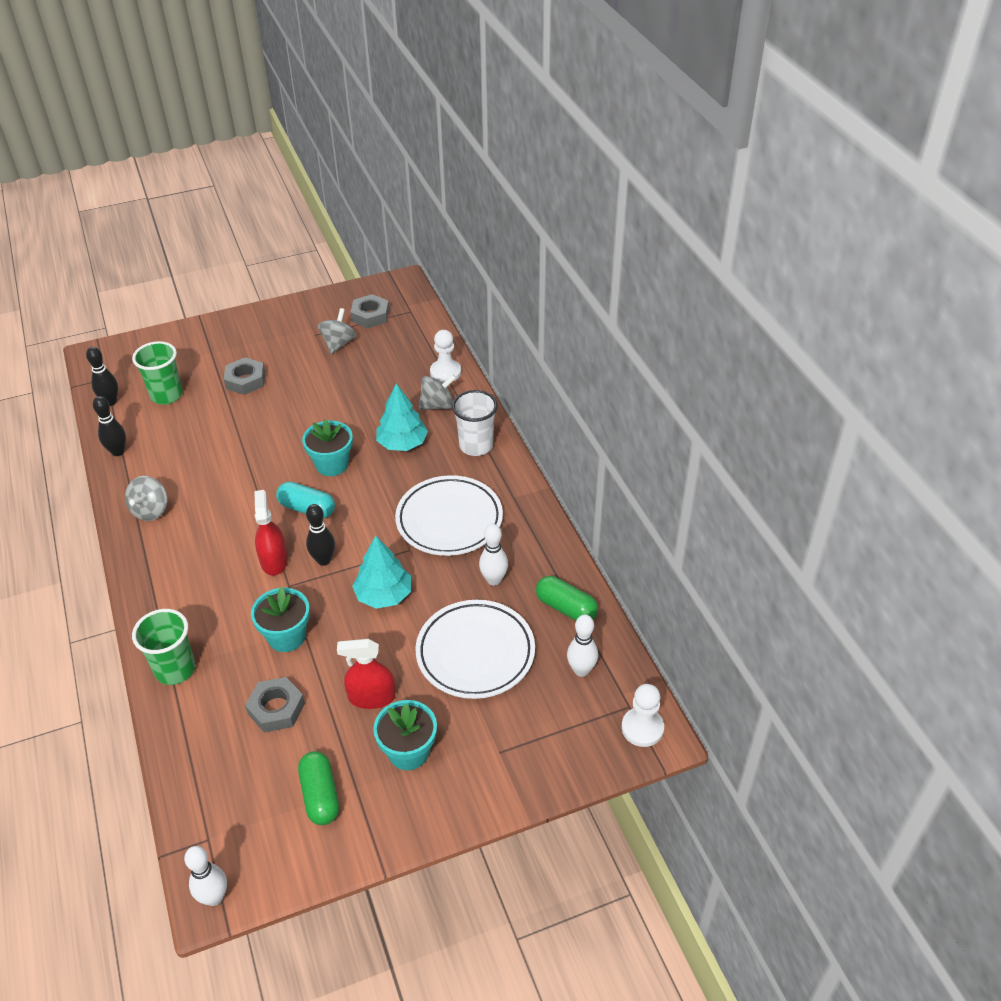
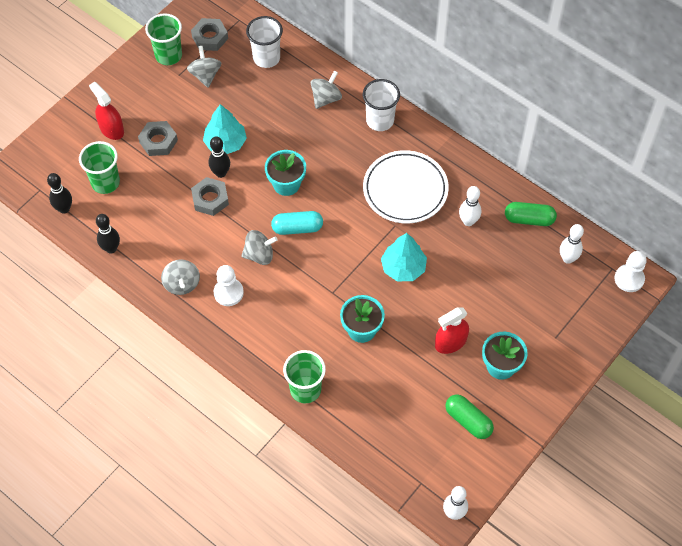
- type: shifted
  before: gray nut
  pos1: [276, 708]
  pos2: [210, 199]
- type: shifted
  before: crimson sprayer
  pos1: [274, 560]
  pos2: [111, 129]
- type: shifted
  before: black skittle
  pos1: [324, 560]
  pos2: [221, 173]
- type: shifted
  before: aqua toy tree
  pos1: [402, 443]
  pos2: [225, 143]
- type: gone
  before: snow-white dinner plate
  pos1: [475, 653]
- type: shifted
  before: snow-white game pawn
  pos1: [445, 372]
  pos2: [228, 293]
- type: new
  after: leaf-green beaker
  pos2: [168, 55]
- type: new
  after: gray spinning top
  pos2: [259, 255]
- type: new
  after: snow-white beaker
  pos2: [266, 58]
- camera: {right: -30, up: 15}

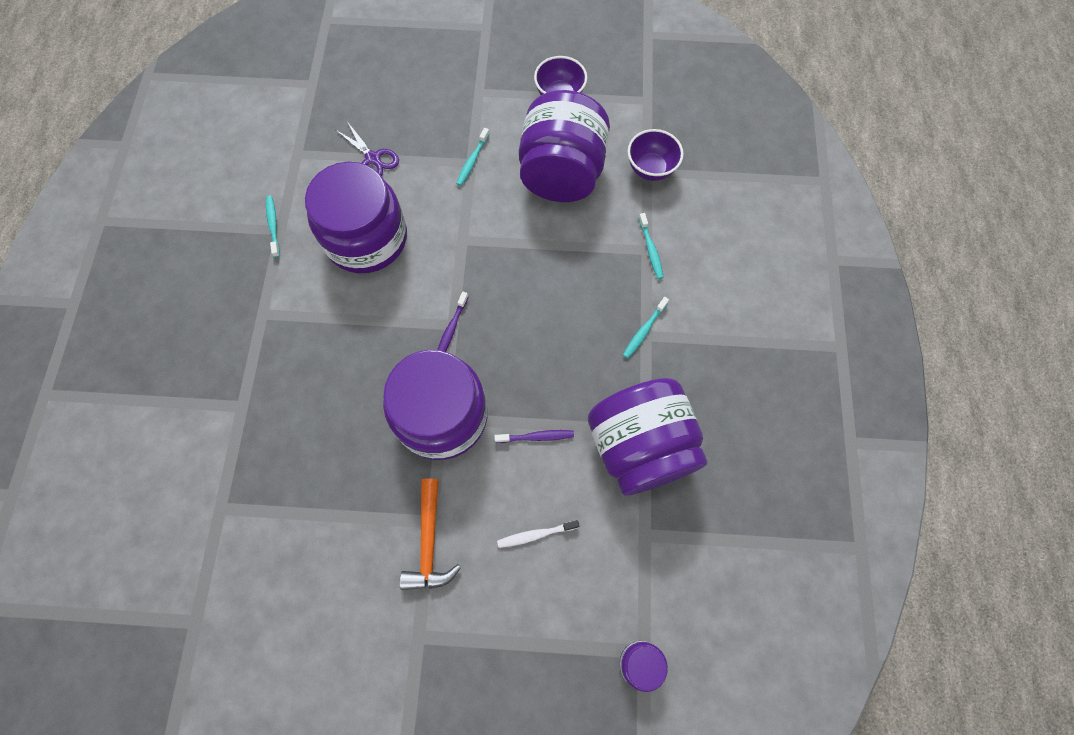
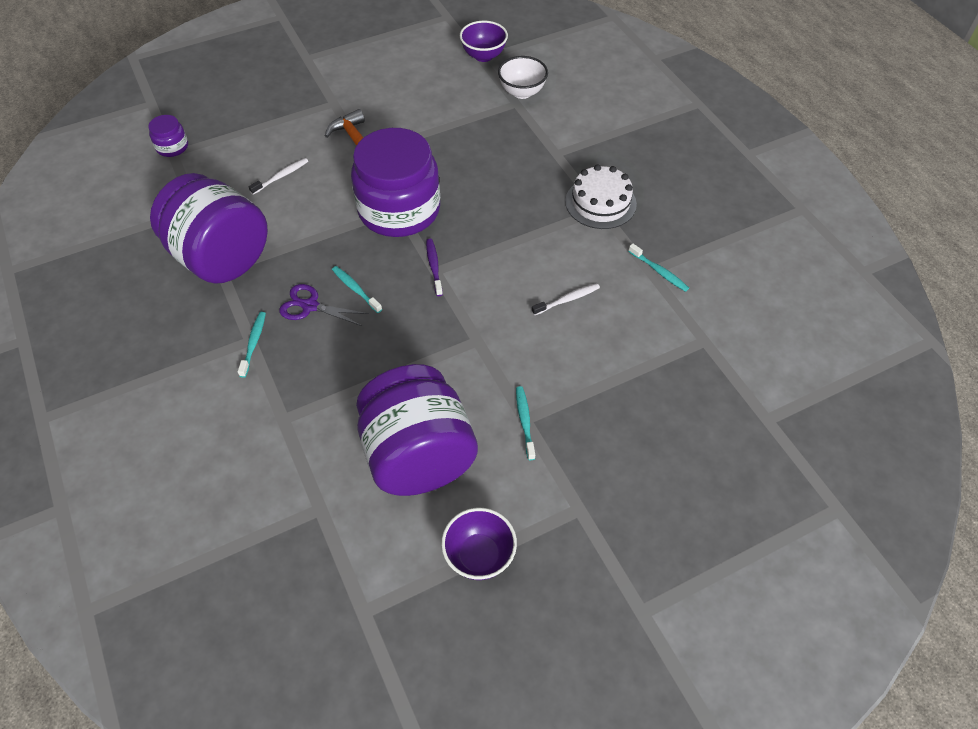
- type: swapped
  before: violet preserve jar
  after: snow-white toothbrush
  pos1: [366, 238]
  pos2: [567, 300]
- type: shifted
  before: violet scissors
  pos1: [373, 159]
  pos2: [310, 306]
- type: gone
  before: violet toothbrush
  pos1: [536, 437]
- type: shifted
  before: violet bowl
  pos1: [650, 169]
  pos2: [483, 56]
- type: shifted
  before: aqua toothbrush
  pos1: [650, 249]
  pos2: [355, 289]
- type: new
  after: snow-white bowl
  pos2: [522, 92]
- type: new
  after: snow-white gateau
  pos2: [600, 203]
- camera: {right: 150, up: -15}

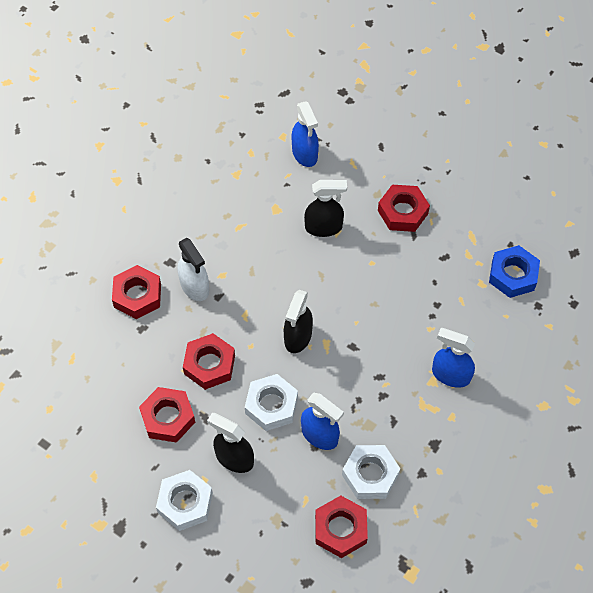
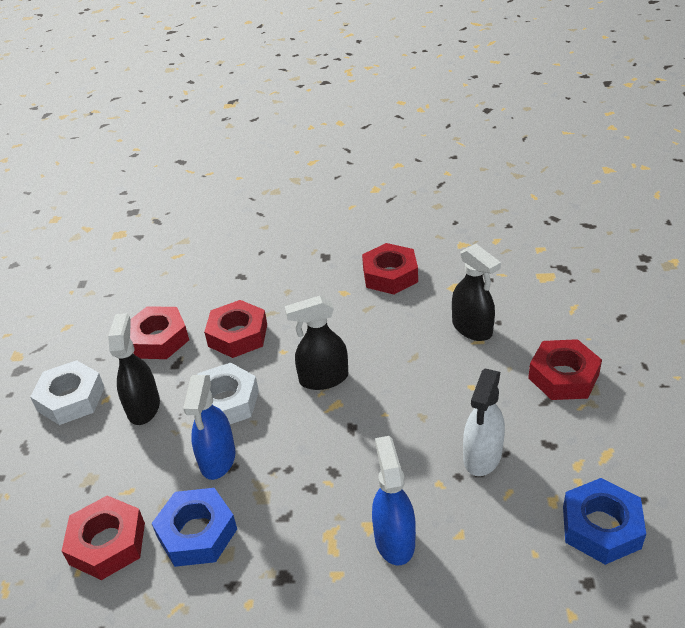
- type: shifted
  before: crimson nut
  pos1: [137, 295]
  pos2: [390, 275]
- type: shifted
  before: snow-white sprayer
  pos1: [195, 287]
  pos2: [482, 456]
- type: gone
  before: cobalt sprayer
  pos1: [305, 154]
- type: repainted
  before: snow-white nut
  after: cobalt nut
  pos1: [370, 475]
  pos2: [197, 533]
- camera: {right: 60, up: -20}

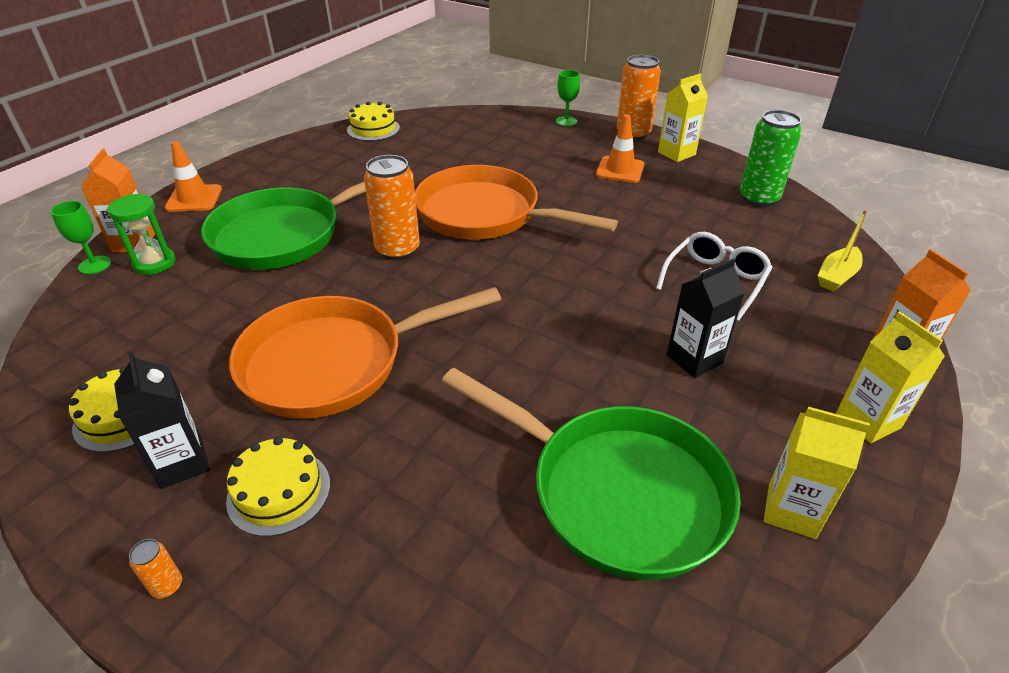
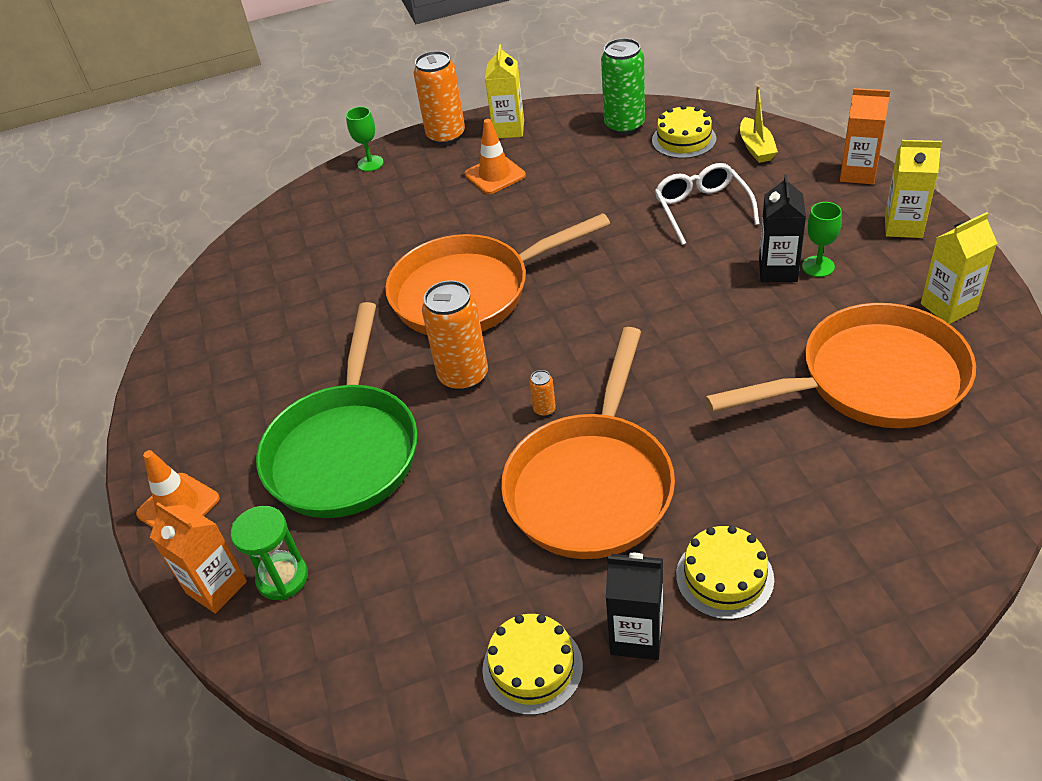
- type: shifted
  before: leaf-green wine glass
  pos1: [94, 265]
  pos2: [818, 266]
- type: shifted
  before: orange-coloured can
  pos1: [167, 586]
  pos2: [544, 409]
- type: shifted
  before: golden gateau
  pos1: [373, 129]
  pos2: [684, 139]
- type: repainted
  before: leaf-green frying pan
  after: orange-coloured frying pan
  pos1: [617, 492]
  pos2: [872, 380]
- camera: {right: -45, up: 5}

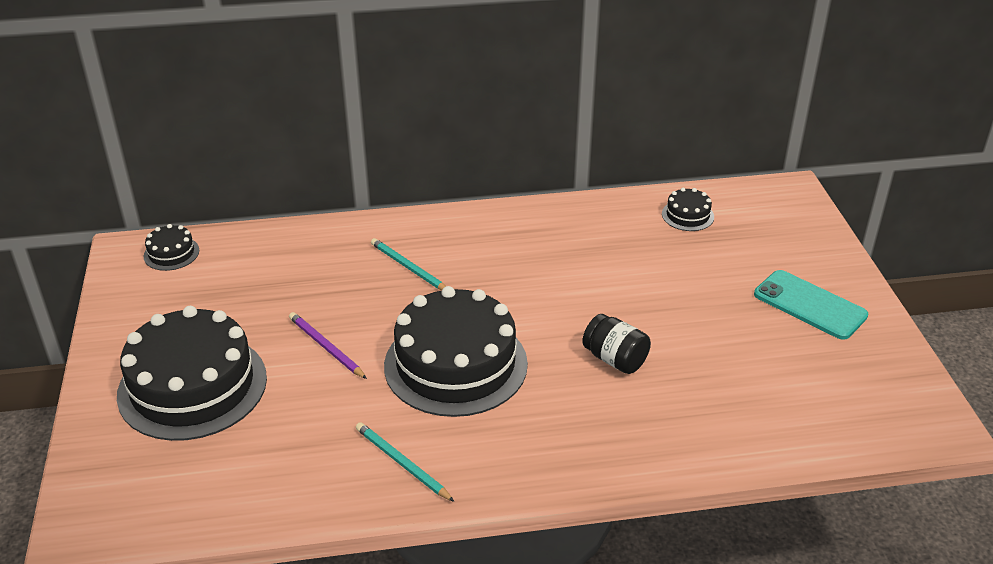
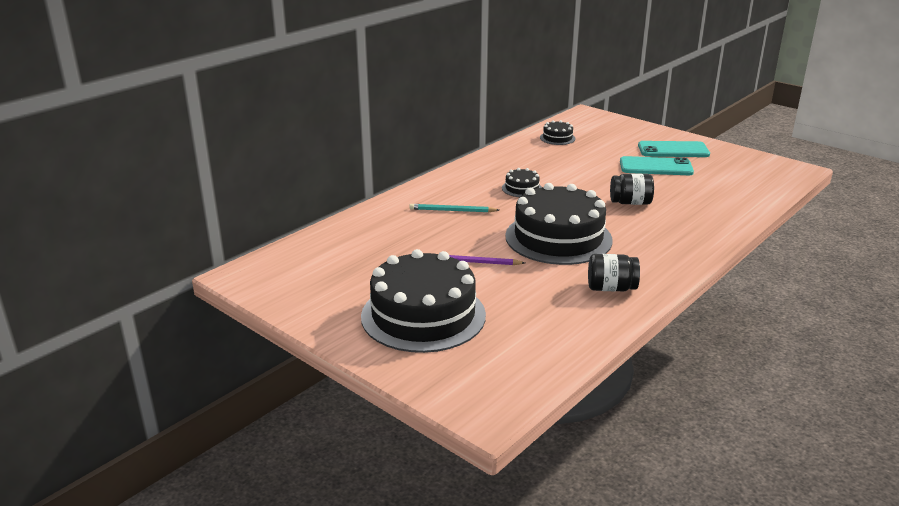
- type: shifted
  before: black gateau
  pos1: [171, 253]
  pos2: [522, 188]
- type: swapped
  before: aqua pencil
  after: black preserve jar
  pos1: [402, 463]
  pos2: [611, 288]
- type: new
  after: aqua mobile phone
  pos2: [656, 167]
- camera: {right: -40, up: -10}

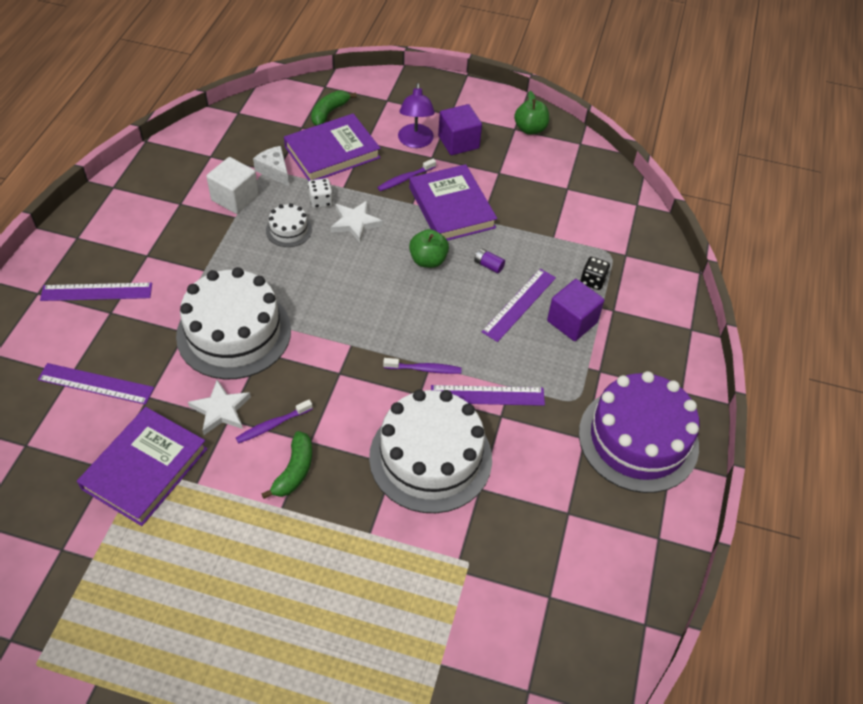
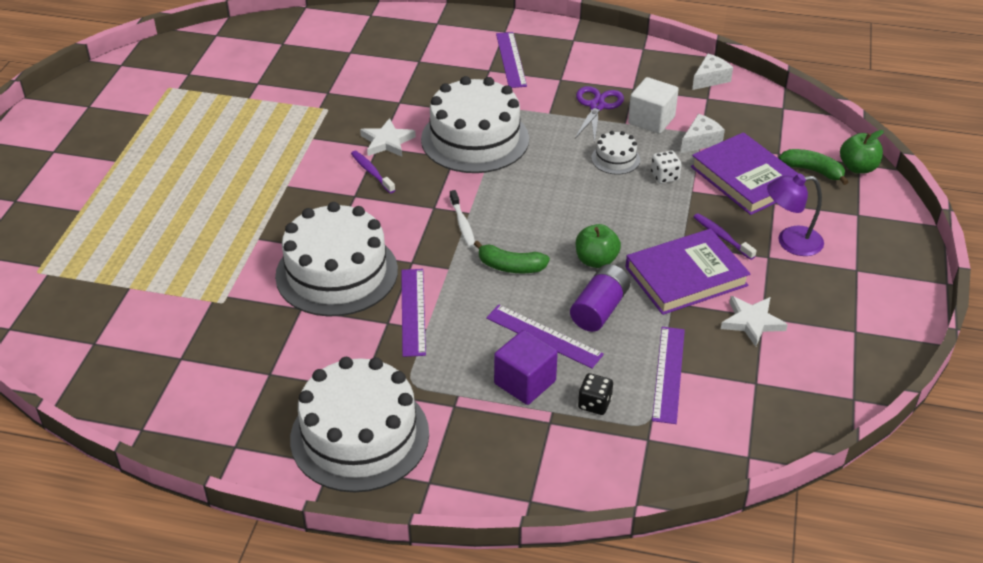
- type: shifted
  before: violet measuring stick
  pos1: [96, 384]
  pos2: [668, 374]
- type: gone
  before: violet hardback
  pos1: [145, 469]
- type: shifted
  before: leaf-green banana fruit
  pos1: [294, 471]
  pos2: [510, 266]
- type: shifted
  before: snow-white star shape
  pos1: [355, 223]
  pos2: [752, 322]
- type: gone
  before: violet toothbrush
  pos1: [424, 369]
- type: gone
  before: violet cube
  pos1: [458, 142]
- type: scaled
  before: violet AA battery
  pos1: [488, 265]
  pos2: [599, 309]
  scale: 1.99
- type: shifted
  before: leaf-green apple fruit
  pos1: [530, 129]
  pos2: [858, 167]
- type: repainted
  before: violet gateau
  after: snow-white gateau
  pos1: [638, 439]
  pos2: [359, 436]
- type: new
  after: snow-white toothbrush
  pos2: [462, 224]
- type: new
  after: violet scissors
  pos2: [597, 106]
- type: new
  after: snow-white cheese wedge
  pos2: [710, 79]
- camera: {right: 90, up: -10}

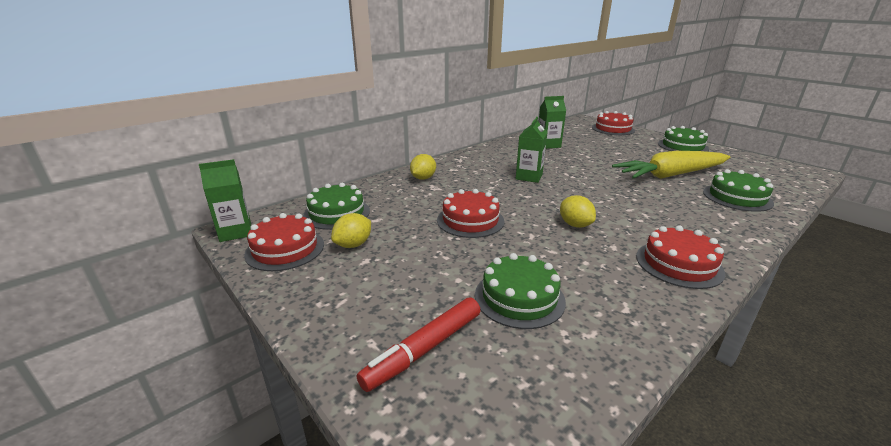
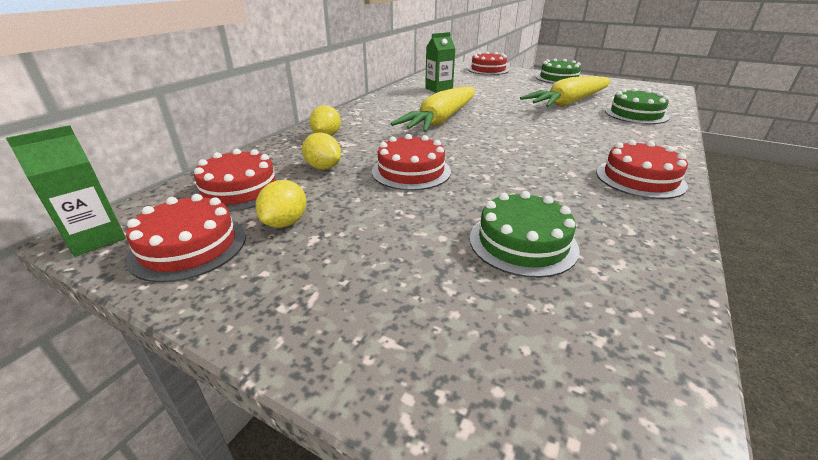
- type: repainted
  before: leaf-green gateau
  after: crimson gateau
  pos1: [337, 213]
  pos2: [239, 189]
- type: gone
  before: crimson felt pen
  pos1: [425, 349]
- type: swapped
  before: leaf-green milk carton
  after: golden toy carrot
  pos1: [529, 177]
  pos2: [441, 120]
- type: shifted
  before: golden lemon
  pos1: [575, 225]
  pos2: [323, 167]
- camera: {right: -20, up: 5}

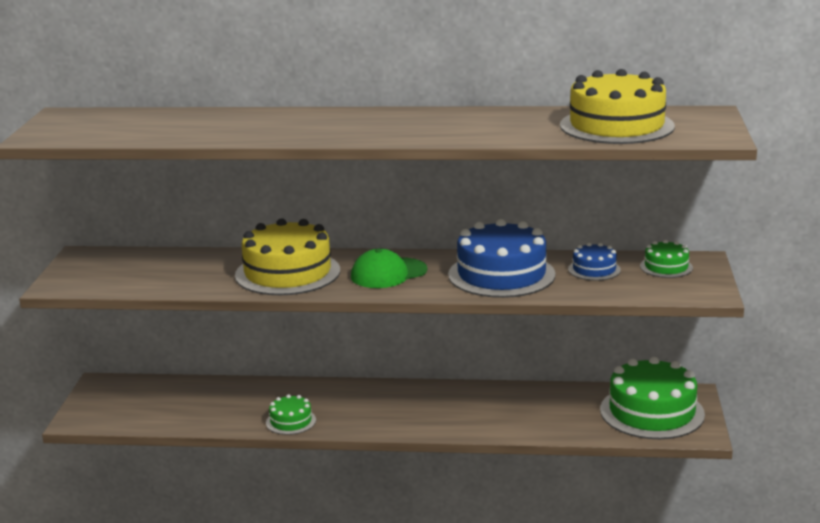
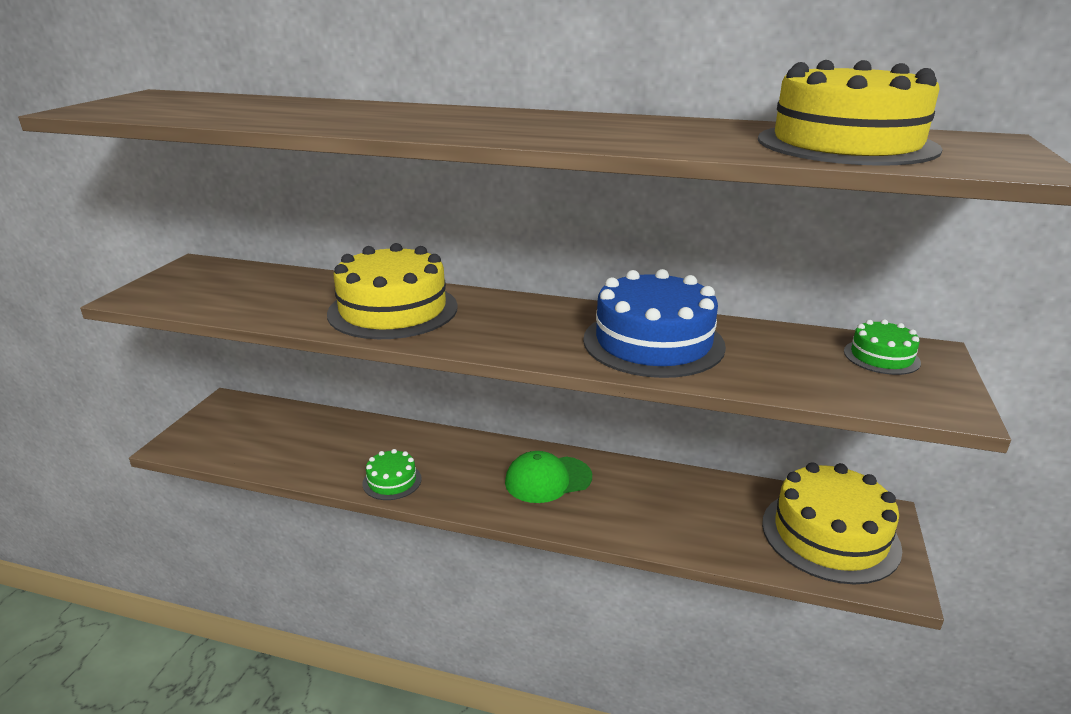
- type: shifted
  before: leaf-green cap
  pos1: [388, 273]
  pos2: [548, 479]
- type: gone
  before: cobalt gateau
  pos1: [594, 269]
- type: repainted
  before: leaf-green gateau
  after: golden gateau
  pos1: [652, 412]
  pos2: [830, 535]
- camera: {right: 10, up: 5}

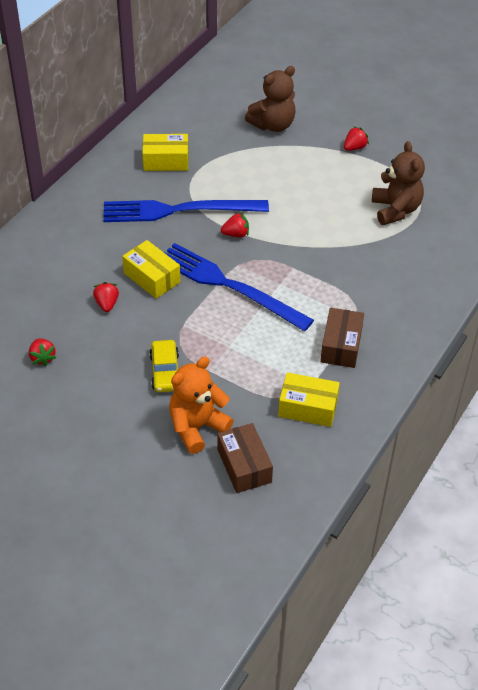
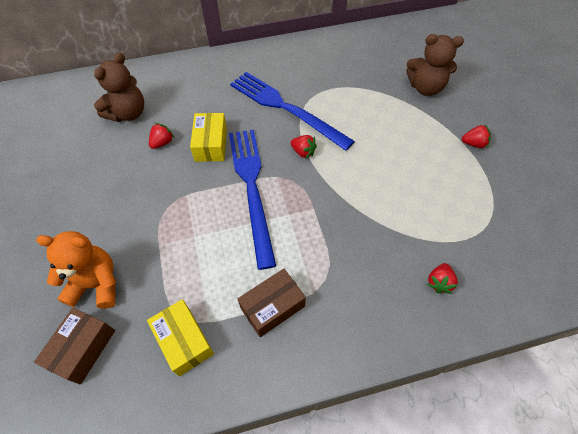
- type: shifted
  before: crimson berry
  pos1: [42, 358]
  pos2: [439, 282]
- type: gone
  before: golden parcel
  pos1: [166, 161]
- type: gone
  before: golden automobile
  pos1: [165, 372]
- type: shifted
  before: dark brown teddy bear
  pos1: [395, 210]
  pos2: [128, 113]
- camera: {right: 45, up: 10}

